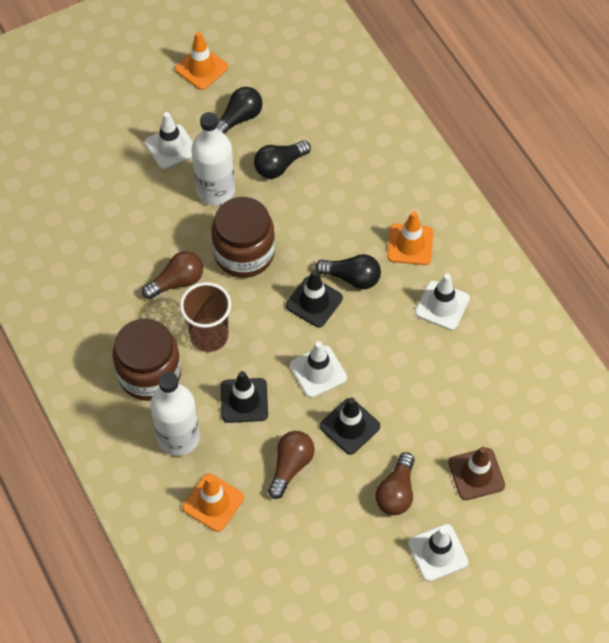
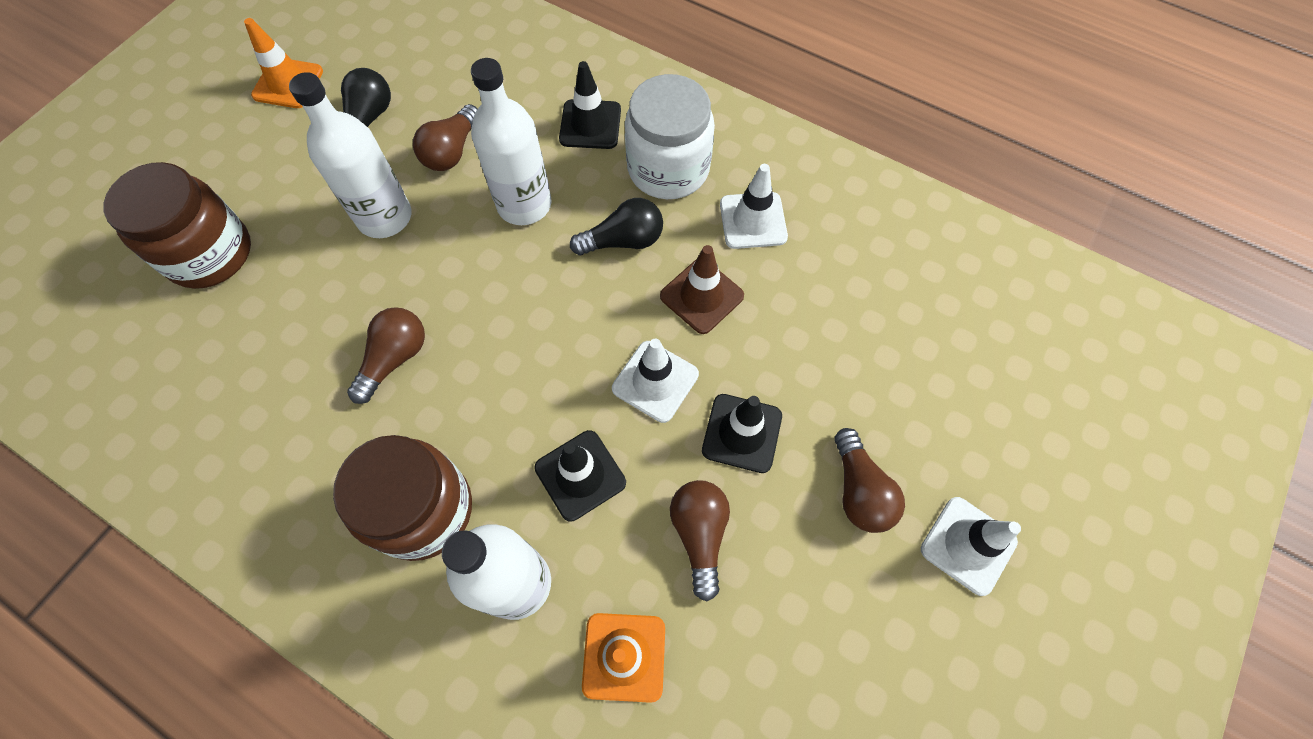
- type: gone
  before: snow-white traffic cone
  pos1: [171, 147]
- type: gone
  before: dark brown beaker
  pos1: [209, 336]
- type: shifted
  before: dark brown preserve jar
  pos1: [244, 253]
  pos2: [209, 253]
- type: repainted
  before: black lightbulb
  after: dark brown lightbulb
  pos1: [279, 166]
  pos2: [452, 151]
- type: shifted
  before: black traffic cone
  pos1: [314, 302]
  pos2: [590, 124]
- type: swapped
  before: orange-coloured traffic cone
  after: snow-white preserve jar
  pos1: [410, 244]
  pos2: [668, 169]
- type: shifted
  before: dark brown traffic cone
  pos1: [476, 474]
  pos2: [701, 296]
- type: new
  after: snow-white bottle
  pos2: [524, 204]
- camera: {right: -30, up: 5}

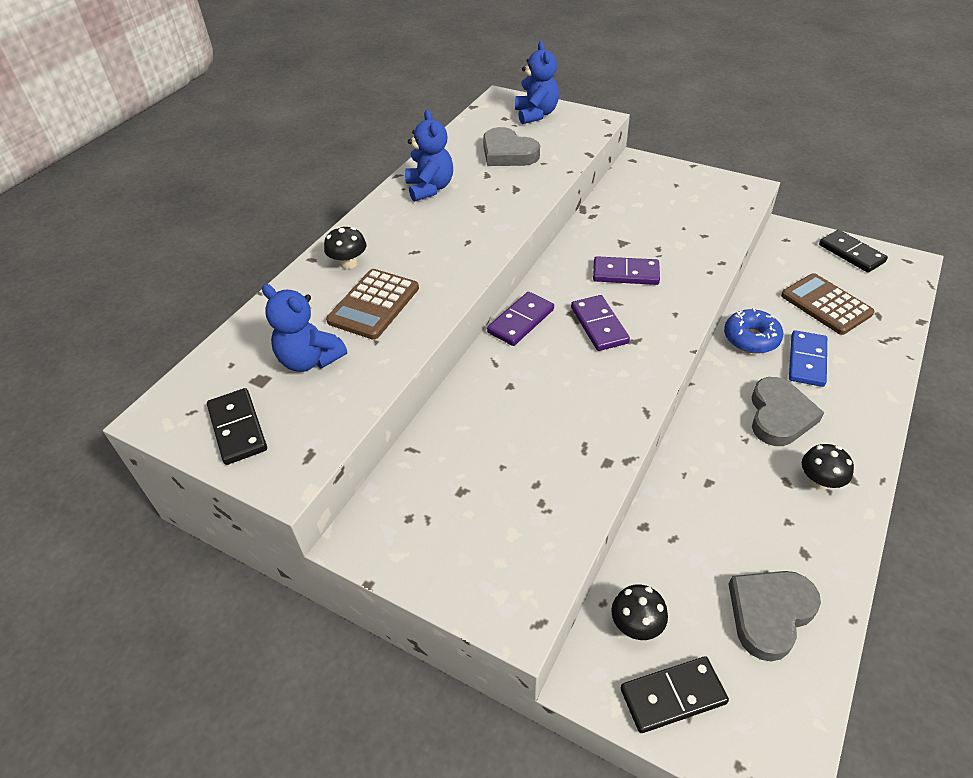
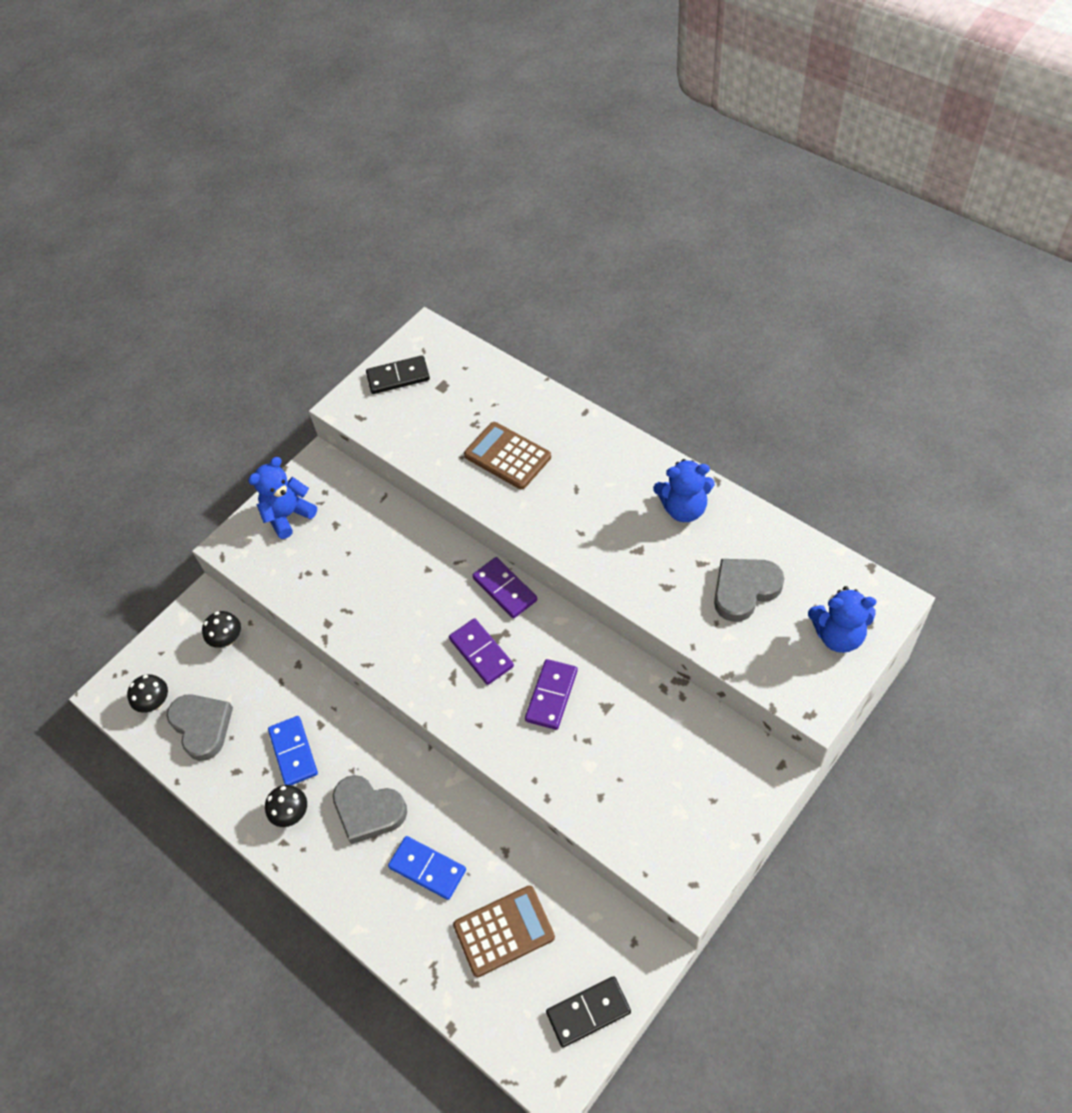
- type: shifted
  before: cobalt teddy bear
  pos1: [310, 360]
  pos2: [288, 515]
- type: shifted
  before: black toadstool
  pos1: [348, 263]
  pos2: [155, 702]
- type: rotated
  before: violet domino
  pos1: [599, 325]
  pos2: [481, 653]
  turn: 60
- type: gone
  before: black domino
  pos1: [673, 696]
- type: gone
  before: cobalt doughnut
  pos1: [751, 338]
- type: new
  after: cobalt domino
  pos2: [293, 752]
- camera: {right: 105, up: 10}

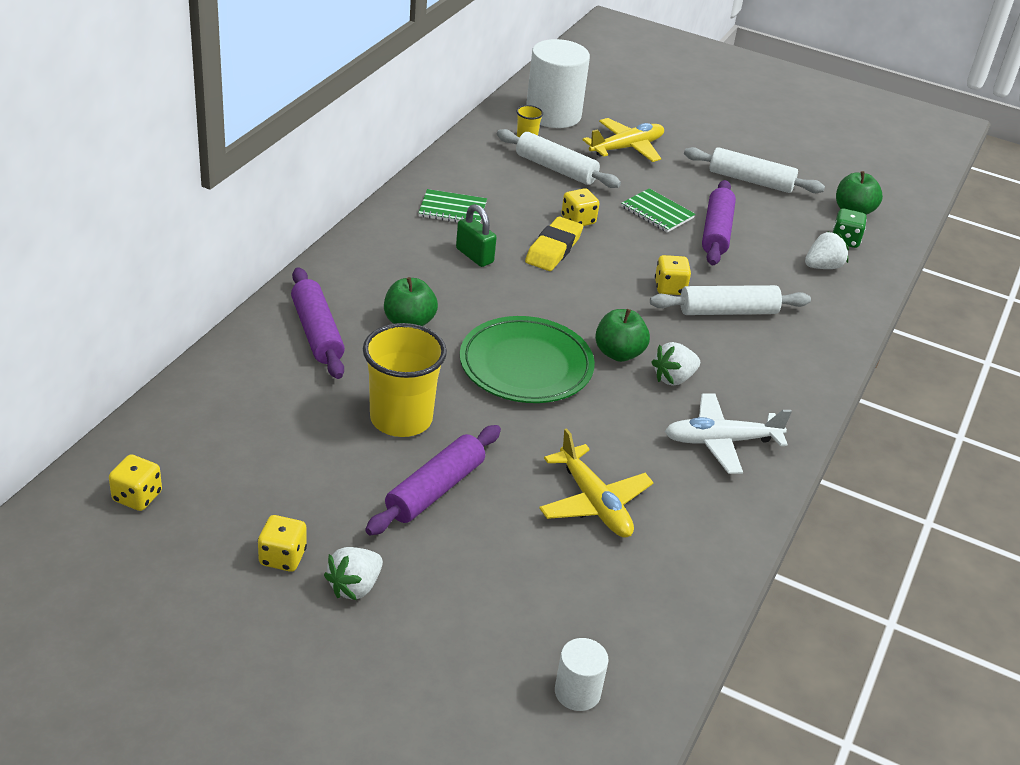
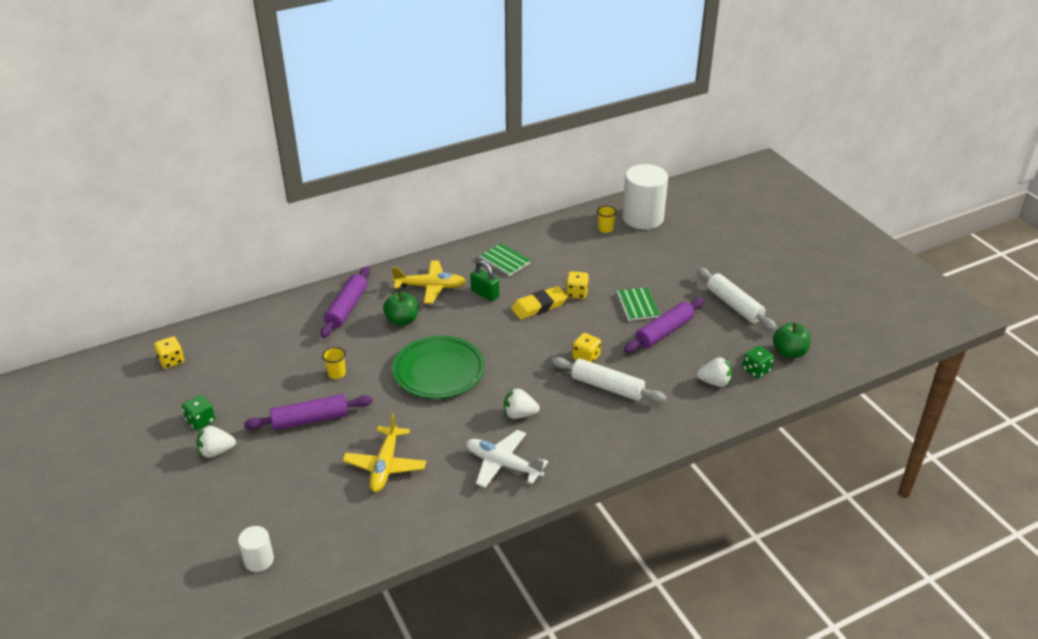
- type: repainted
  before: golden die
  after: leaf-green die
  pos1: [282, 557]
  pos2: [201, 421]
- type: scaled
  before: golden beaker
  pos1: [401, 419]
  pos2: [336, 373]
  scale: 0.45
- type: rotated
  before: leaf-green lock
  pos1: [474, 256]
  pos2: [485, 294]
  turn: -45
- type: gone
  before: snow-white dough roller
  pos1: [556, 169]
- type: shifted
  before: golden aeroplane
  pos1: [627, 148]
  pos2: [431, 287]
- type: gone
  before: leaf-green apple fruit
  pos1: [618, 353]
- camera: {right: 40, up: 0}

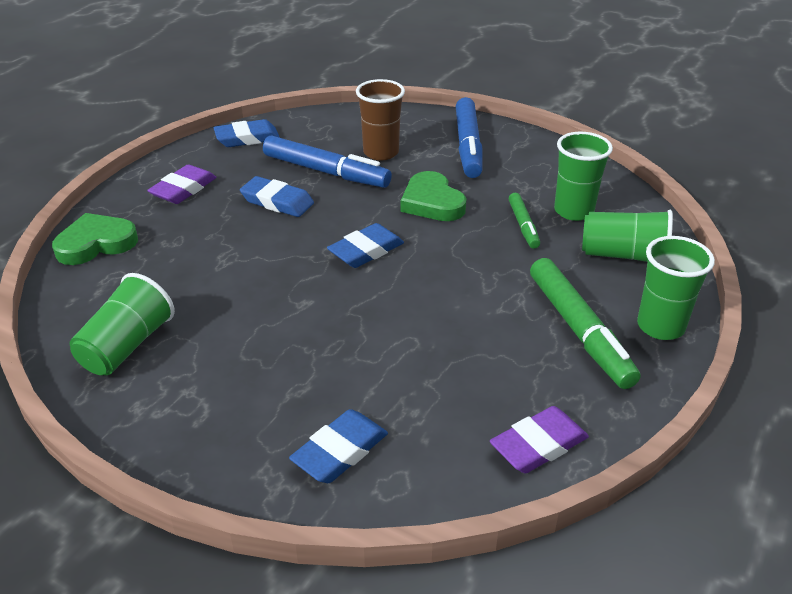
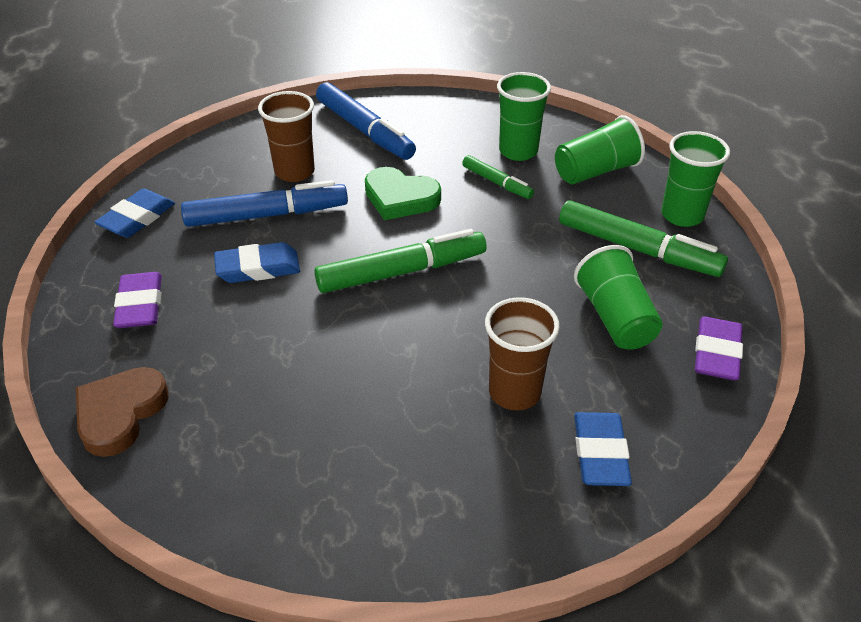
- type: repainted
  before: leaf-green heart
  after: dark brown heart
  pos1: [96, 243]
  pos2: [120, 413]
- type: shifted
  before: leaf-green beaker
  pos1: [127, 346]
  pos2: [615, 318]
- type: swapped
  before: cobalt pencil eraser
  after: leaf-green felt pen
  pos1: [366, 250]
  pos2: [401, 272]
- type: new
  after: dark brown beaker
  pos2: [514, 392]
- camera: {right: -40, up: 5}

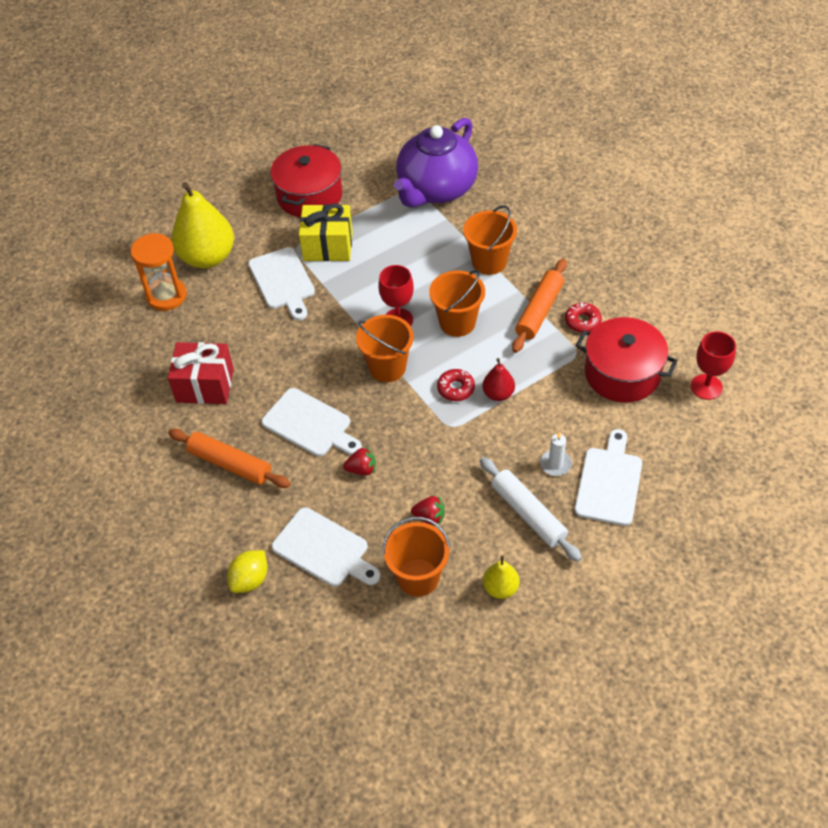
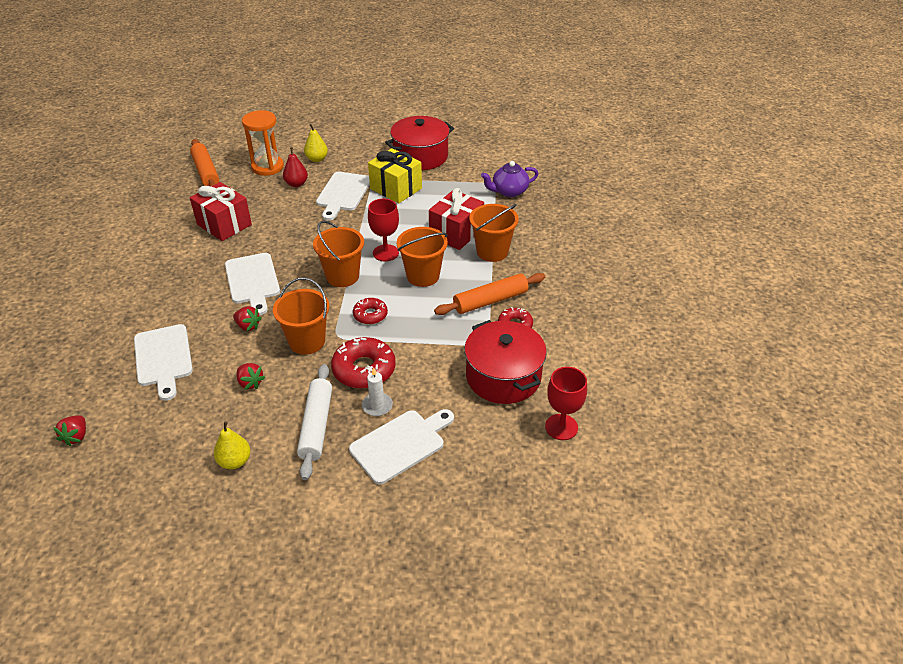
- type: shifted
  before: orange-coloured dough roller
  pos1: [230, 464]
  pos2: [206, 172]
- type: scaled
  before: golden pear
  pos1: [207, 257]
  pos2: [317, 159]
  scale: 0.48
- type: gone
  before: golden lemon
  pos1: [250, 580]
- type: shifted
  before: orange-coloured sand bucket
  pos1: [418, 577]
  pos2: [307, 341]
- type: scaled
  before: violet china teapot
  pos1: [436, 189]
  pos2: [509, 191]
  scale: 0.51
- type: shifted
  before: crimson pear
  pos1: [498, 394]
  pos2: [296, 184]
- type: new
  after: crimson berry
  pos2: [76, 436]
- type: new
  after: crimson doughnut
  pos2: [364, 369]
- type: new
  after: crimson gift
  pos2: [456, 233]
- camera: {right: 35, up: -10}

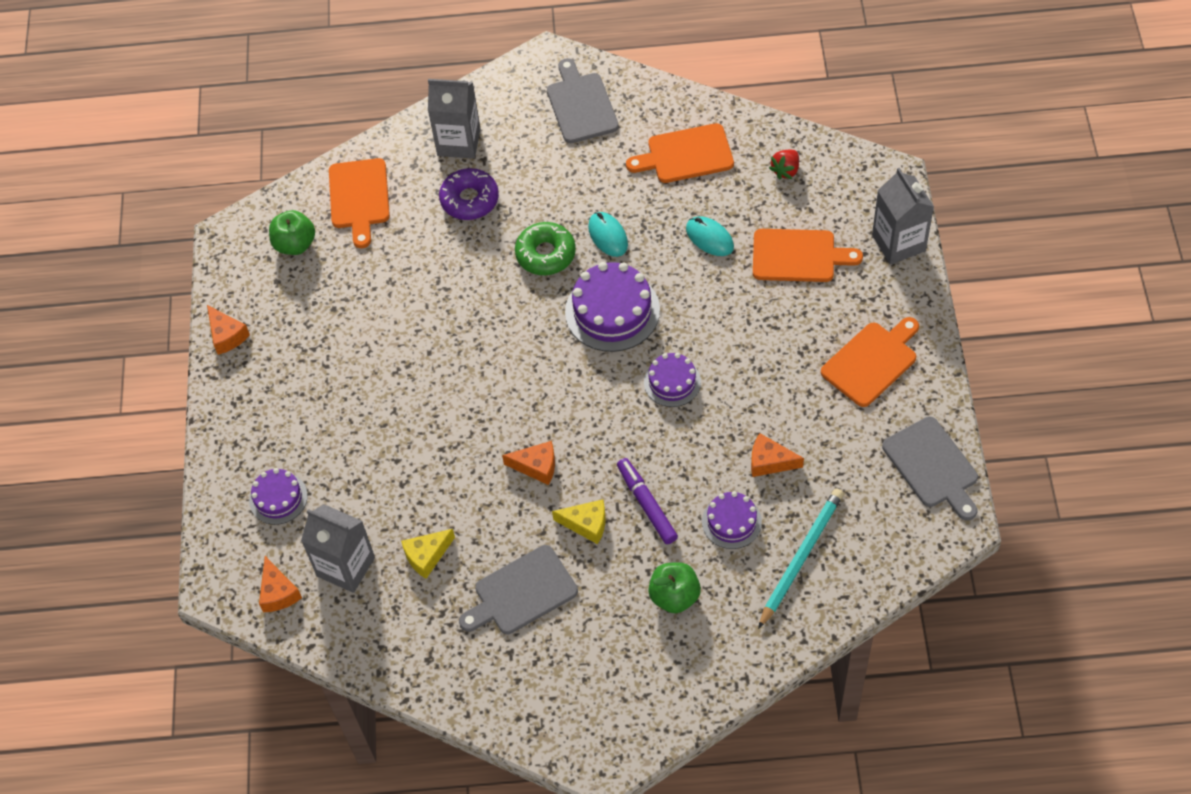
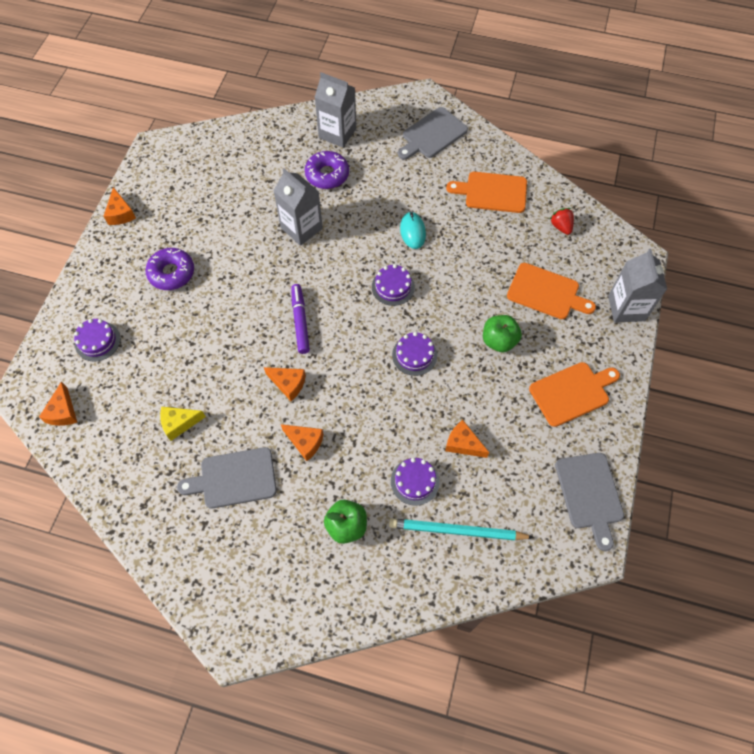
- type: shifted
  before: leaf-green apple fruit
  pos1: [295, 244]
  pos2: [499, 341]
- type: shifted
  before: gray milk carton
  pos1: [346, 566]
  pos2: [301, 228]
- type: gone
  before: orange-coloured chopping board
  pos1: [359, 198]
- type: gone
  before: leaf-green doughnut
  pos1: [545, 254]
- type: rotated
  before: gray chopping board
  pos1: [581, 105]
  pos2: [432, 134]
  turn: -135
- type: repainted
  before: golden cheese wedge
  after: orange-coloured cheese wedge
  pos1: [586, 524]
  pos2: [305, 442]
- type: scaled
  before: violet gateau
  pos1: [612, 311]
  pos2: [393, 287]
  scale: 0.59
- type: shifted
  before: violet felt pen
  pos1: [647, 504]
  pos2: [300, 321]
- type: gone
  before: aqua PC mouse
  pos1: [709, 238]
- type: rotated
  before: aqua pencil
  pos1: [801, 557]
  pos2: [457, 531]
  turn: -135
- type: rotated
  before: crimson berry
  pos1: [785, 170]
  pos2: [561, 226]
  turn: 105
- type: new
  after: violet doughnut
  pos2: [171, 273]
- camera: {right: 15, up: 5}

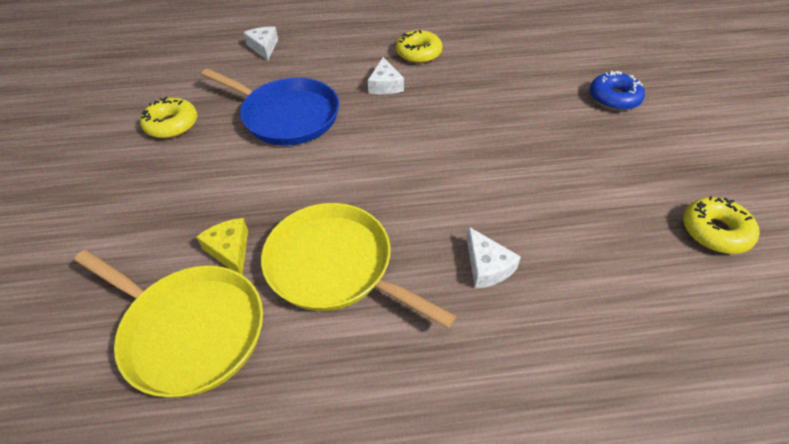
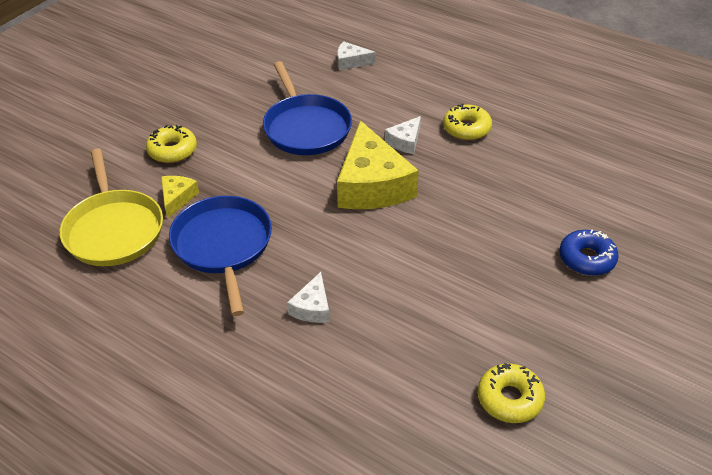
- type: shifted
  before: golden doughnut
  pos1: [172, 125]
  pos2: [172, 150]
- type: rotated
  before: snow-white cheese wedge
  pos1: [264, 47]
  pos2: [351, 62]
  turn: -105
- type: repainted
  before: golden frying pan
  after: cobalt frying pan
  pos1: [335, 266]
  pos2: [223, 246]
- type: new
  after: golden cheese wedge
  pos2: [372, 185]
- camera: {right: 40, up: -5}

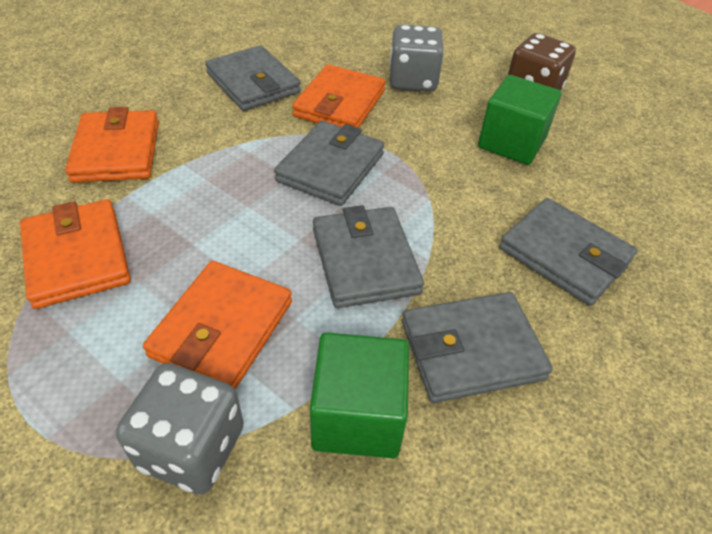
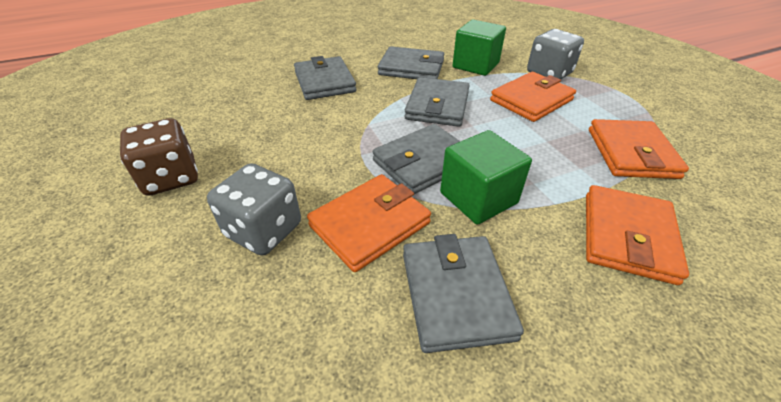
- type: shifted
  before: leaf-green cube
  pos1: [511, 143]
  pos2: [478, 198]
- camera: {right: -150, up: -5}

